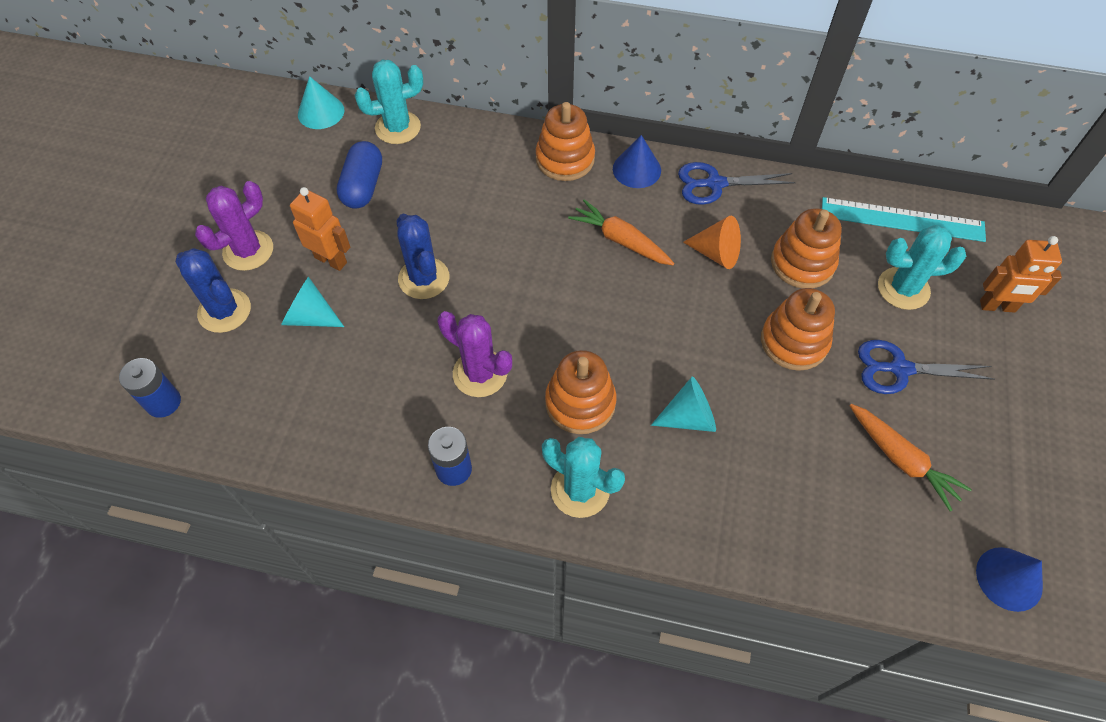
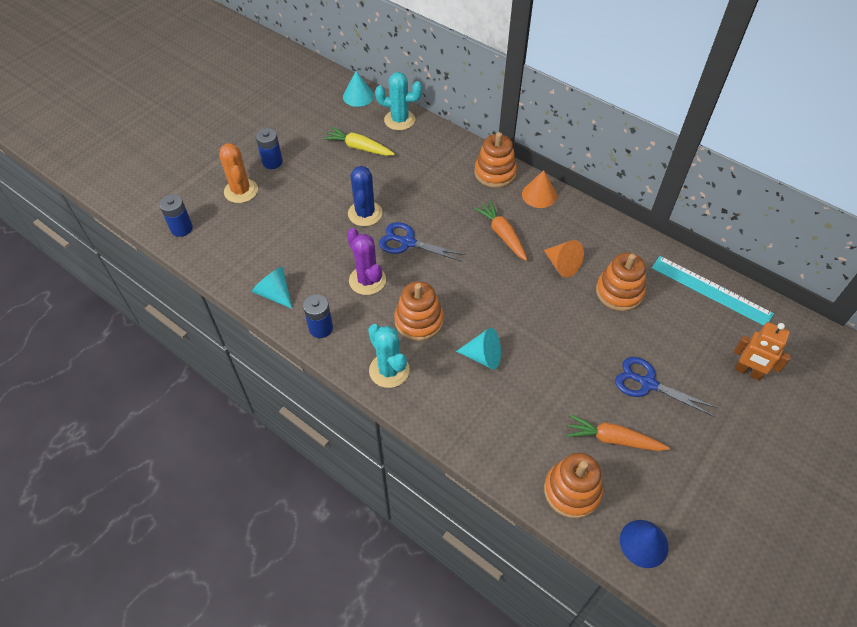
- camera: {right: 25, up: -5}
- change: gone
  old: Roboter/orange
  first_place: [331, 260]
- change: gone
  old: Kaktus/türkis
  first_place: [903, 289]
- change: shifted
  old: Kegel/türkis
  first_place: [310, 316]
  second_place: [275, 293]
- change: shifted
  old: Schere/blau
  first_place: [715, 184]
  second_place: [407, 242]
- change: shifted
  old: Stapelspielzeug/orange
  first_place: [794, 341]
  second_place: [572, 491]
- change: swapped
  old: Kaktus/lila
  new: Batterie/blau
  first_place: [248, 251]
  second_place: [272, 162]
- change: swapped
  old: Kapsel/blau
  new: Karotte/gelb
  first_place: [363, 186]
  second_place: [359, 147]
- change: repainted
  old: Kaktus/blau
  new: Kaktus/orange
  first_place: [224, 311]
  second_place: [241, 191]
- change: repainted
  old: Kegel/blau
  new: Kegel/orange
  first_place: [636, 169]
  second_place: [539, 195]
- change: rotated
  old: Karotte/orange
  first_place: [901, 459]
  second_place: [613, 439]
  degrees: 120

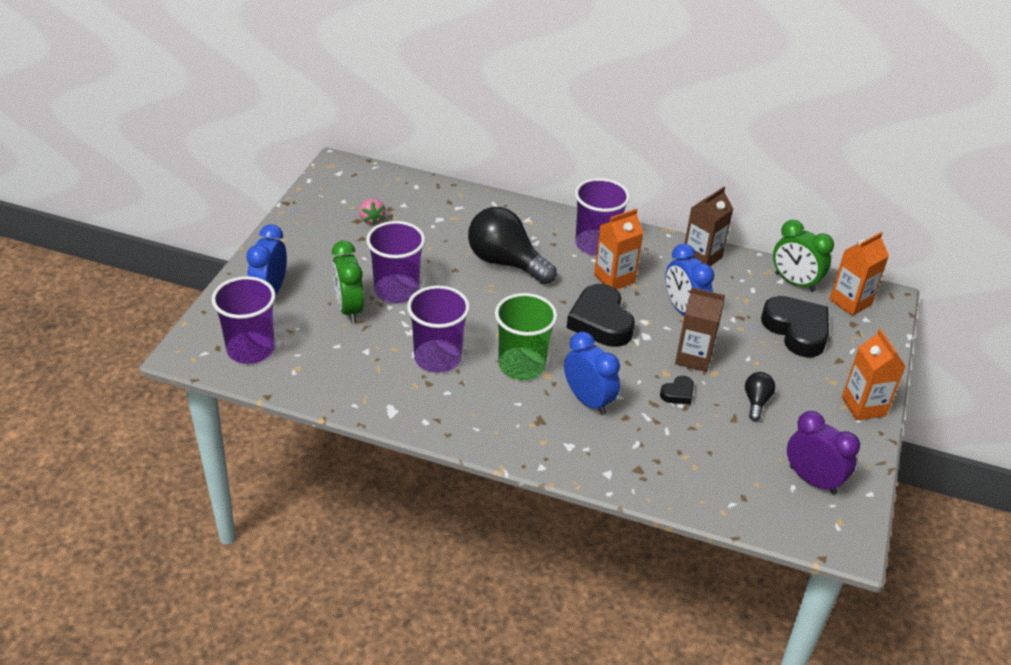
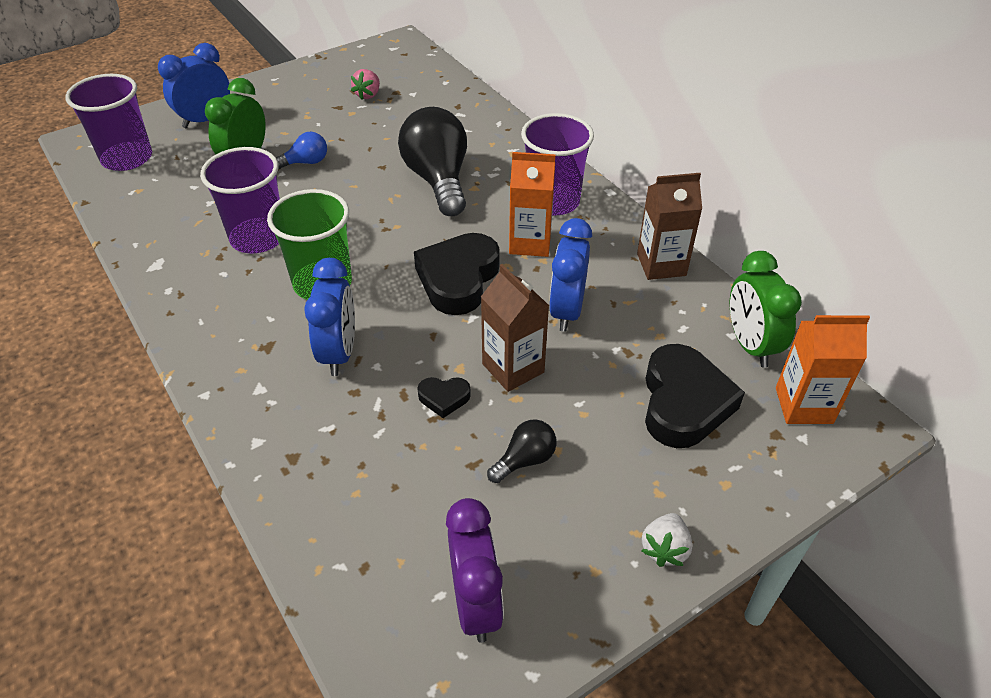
- camera: {right: 40, up: 5}
- change: swapped
  old: Becher/lila
  new: Glühbirne/blau
  first_place: [396, 290]
  second_place: [306, 162]
- change: swapped
  old: Getränkekarton/orange
  new: Erdbeere/weiß
  first_place: [863, 406]
  second_place: [664, 549]

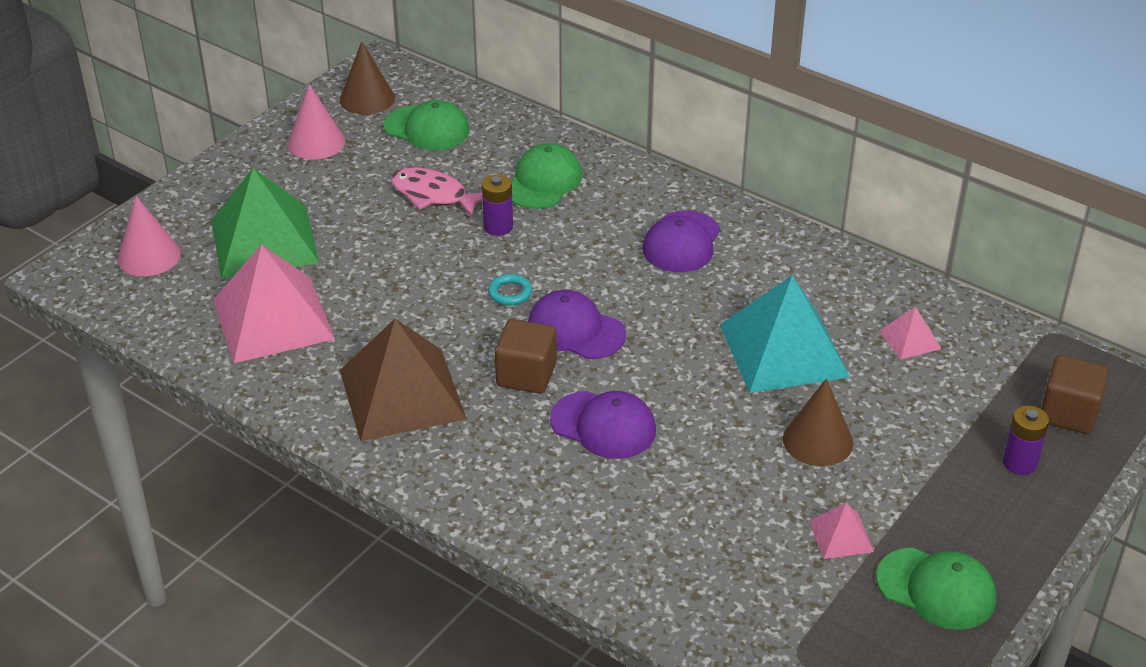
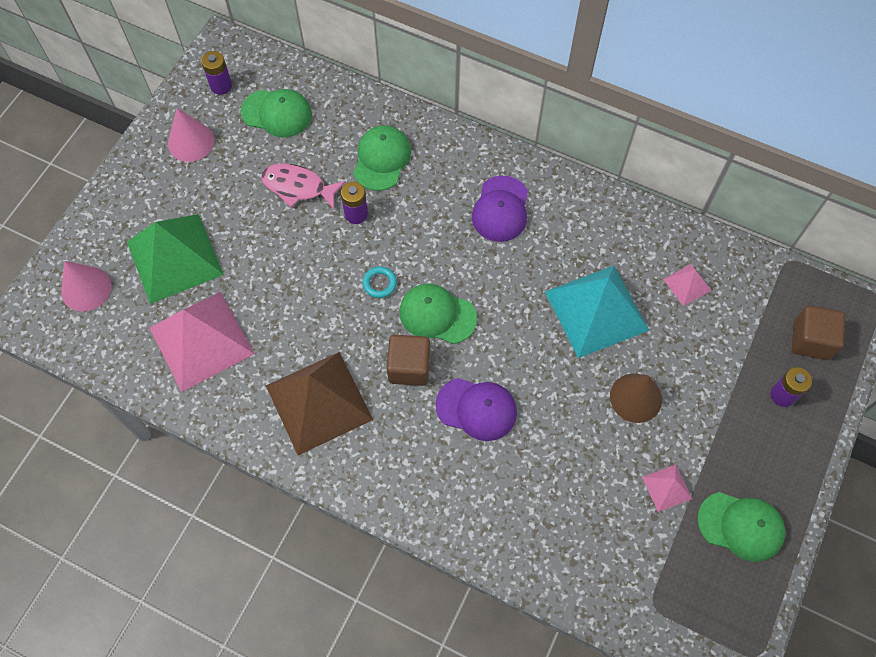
- camera: {right: -10, up: 25}
- change: swapped
  old: Kegel/braun
  new: Batterie/lila
  first_place: [367, 98]
  second_place: [221, 86]
- change: repainted
  old: Kappe/lila
  new: Kappe/grün
  first_place: [575, 330]
  second_place: [437, 315]

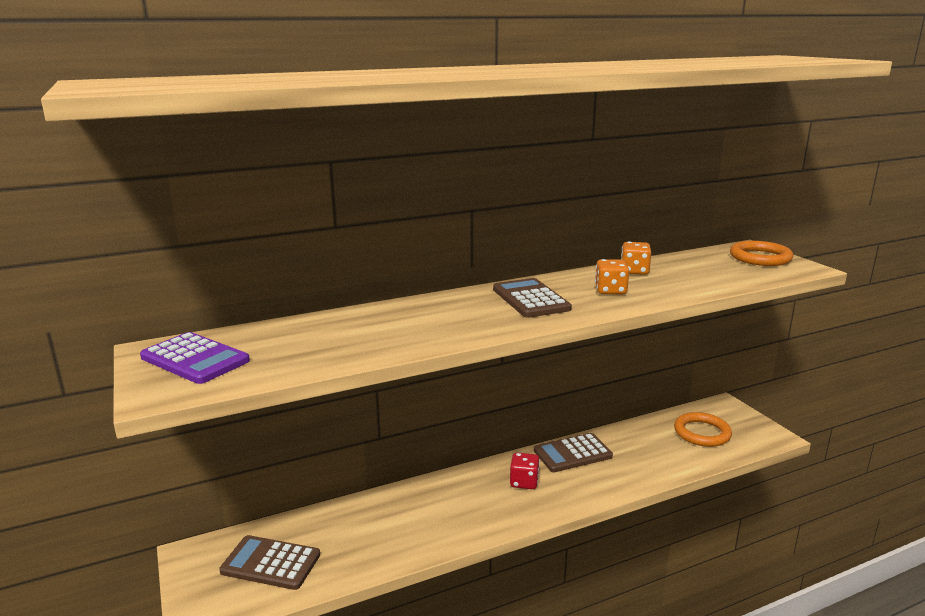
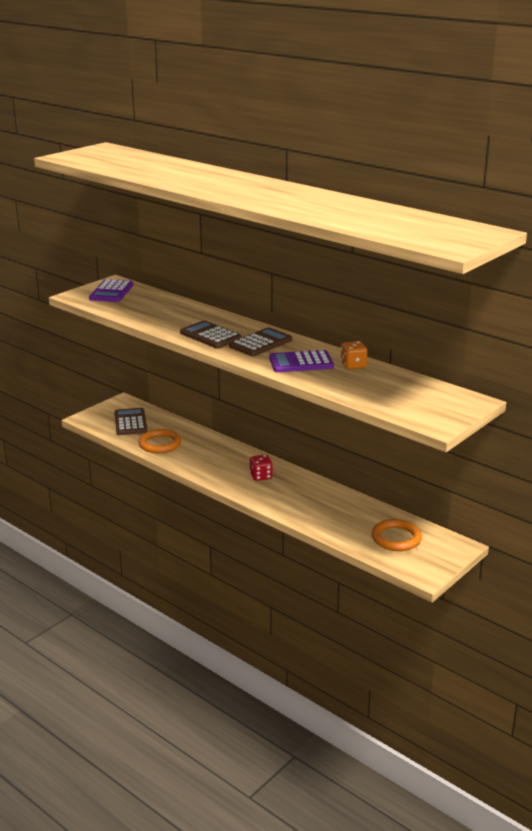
- camera: {right: 65, up: 5}
- change: shifted
  old: Taschenrechner/braun
  first_place: [572, 453]
  second_place: [210, 336]
- change: shifted
  old: Ring/orange
  first_place: [760, 257]
  second_place: [160, 444]
- change: swapped
  old: Spielwürfel/orange
  new: Taschenrechner/lila
  first_place: [610, 291]
  second_place: [301, 363]

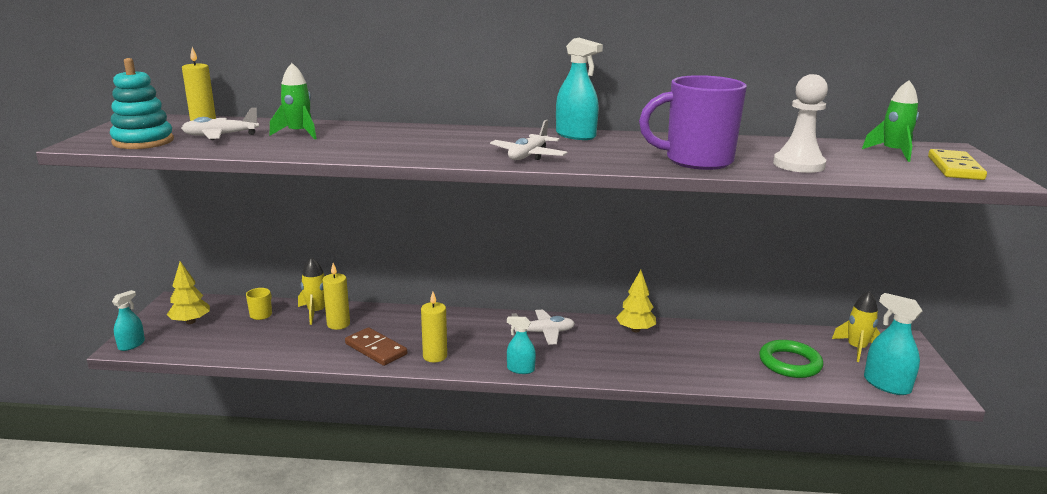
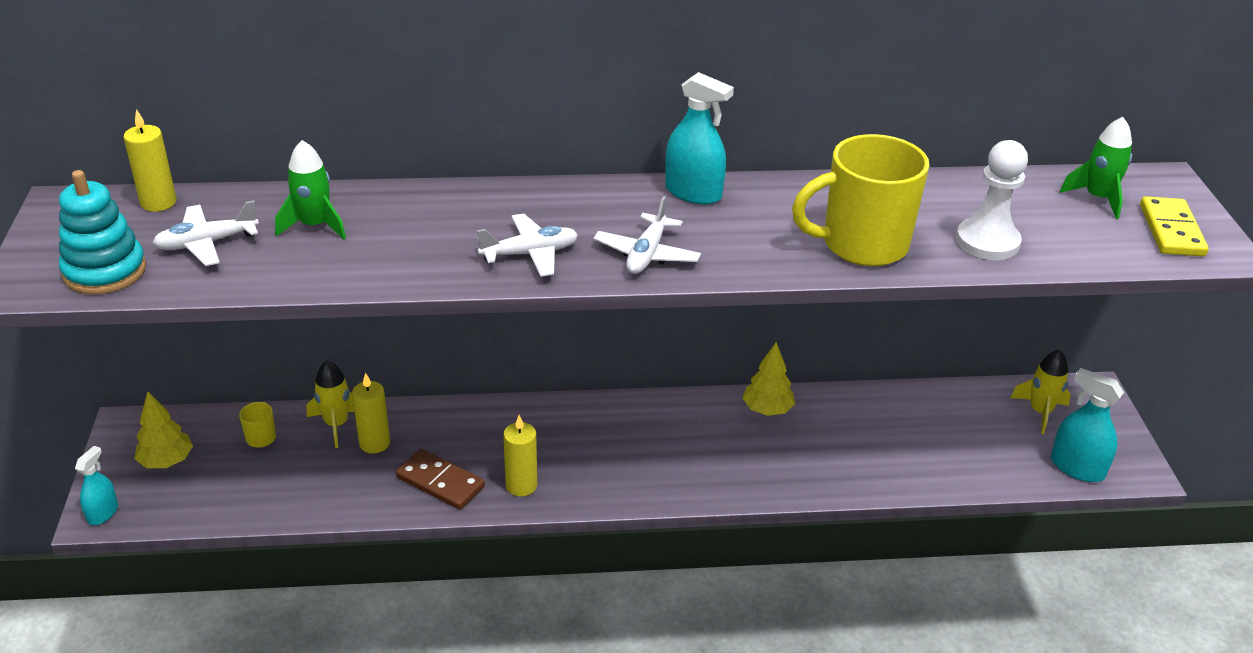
- camera: {right: -10, up: 15}
- change: gone
  old: Sprühflasche/türkis
  first_place: [520, 369]
- change: gone
  old: Ring/grün
  first_place: [790, 363]
- change: shifted
  old: Flugzeug/weiß
  first_place: [544, 333]
  second_place: [530, 254]
- change: repainted
  old: Tasse/lila
  new: Tasse/gelb
  first_place: [696, 161]
  second_place: [861, 245]

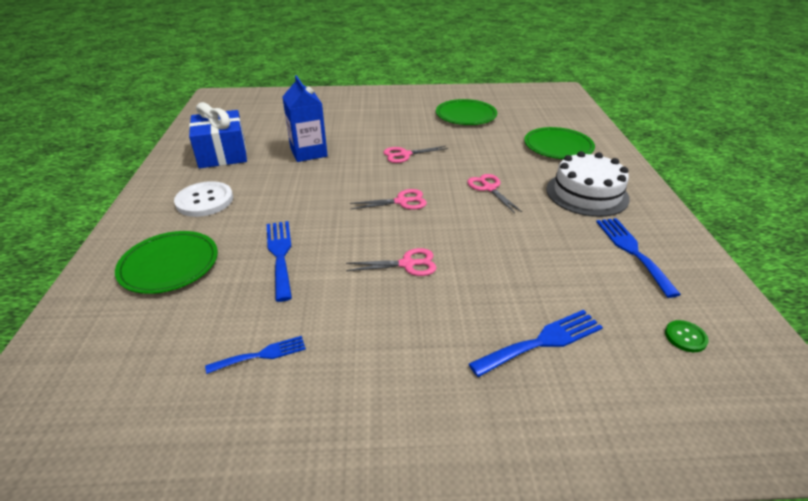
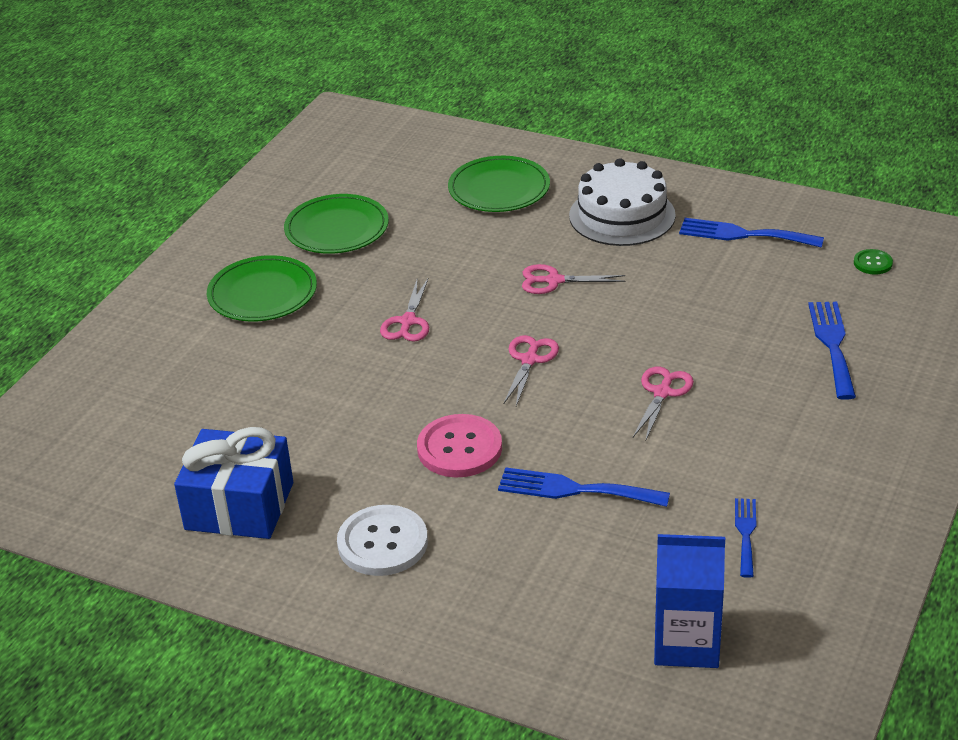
- camera: {right: -60, up: 0}
- change: new
  new: Knopf/rosa
  second_place: [459, 448]
- change: shifted
  old: Teller/grün
  first_place: [169, 265]
  second_place: [262, 293]
- change: shifted
  old: Getränkekarton/blau
  first_place: [308, 152]
  second_place: [686, 643]

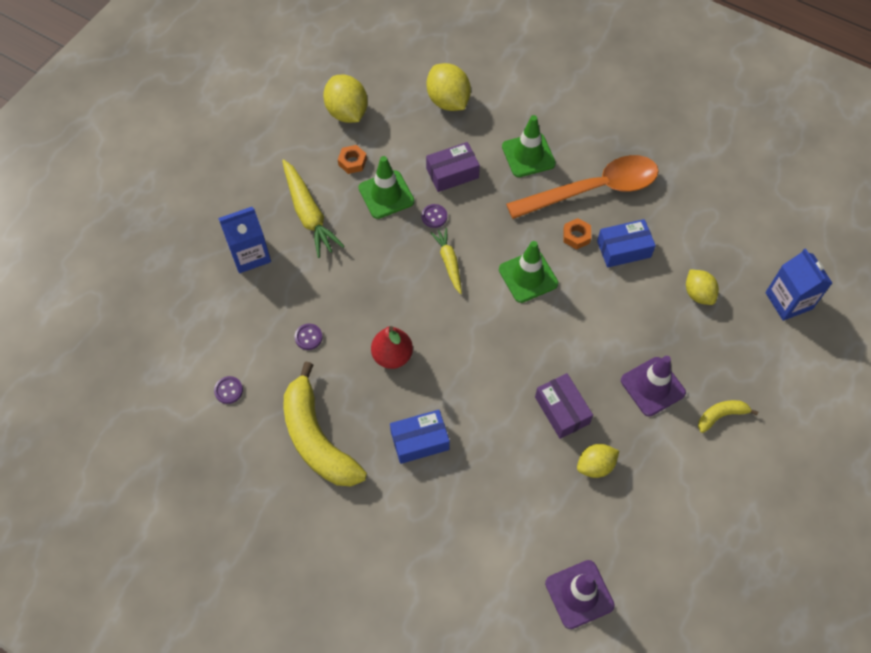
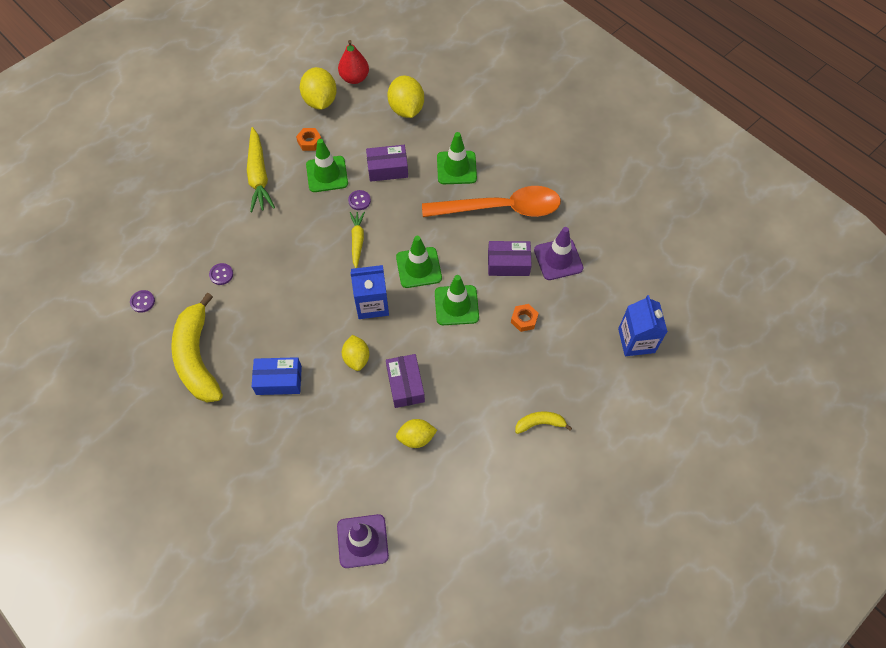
- camera: {right: 15, up: 0}
- change: new
  new: Leitkegel/grün
  second_place: [456, 305]
- change: shifted
  old: Getränkekarton/blau
  first_place: [250, 254]
  second_place: [372, 304]
- change: shifted
  old: Birne/rot
  first_place: [392, 356]
  second_place: [354, 78]
- change: shifted
  old: Sechskantmutter/orange
  first_place: [576, 236]
  second_place: [524, 319]
- change: shifted
  old: Leitkegel/lila
  first_place: [652, 386]
  second_place: [558, 259]
- change: shifted
  old: Zitrone/gelb
  first_place: [698, 294]
  second_place: [356, 358]
- change: repainted
  old: Schachtel/blau
  new: Schachtel/lila
  first_place: [623, 249]
  second_place: [508, 263]

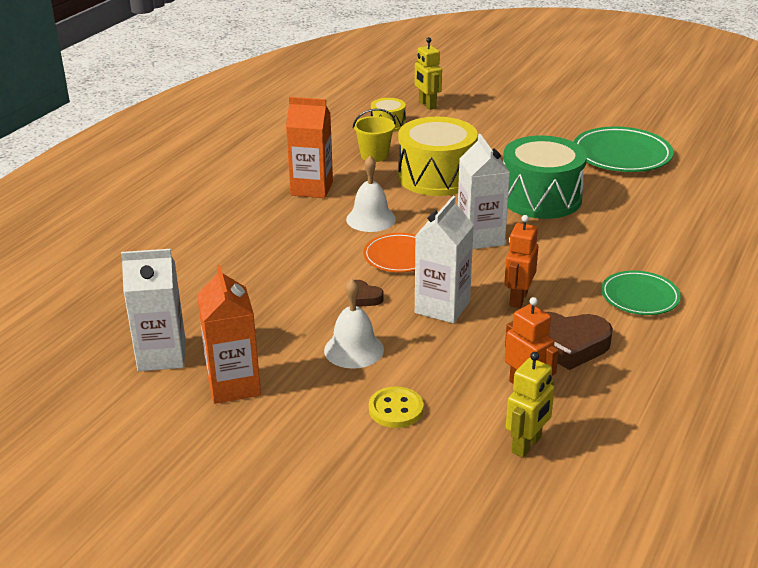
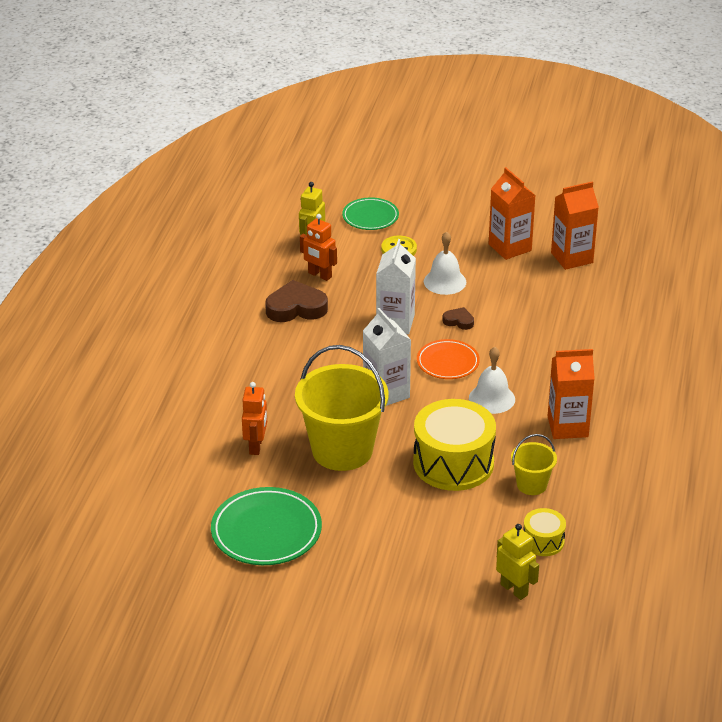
- camera: {right: 165, up: 5}
- change: shifted
  old: Roboter/orange
  first_place: [518, 299]
  second_place: [256, 446]
- change: shifted
  old: Teller/grün
  first_place: [639, 297]
  second_place: [370, 217]
- change: swapped
  old: Trommel/grün
  new: Eimer/gelb
  first_place: [541, 198]
  second_place: [342, 450]
- change: repainted
  old: Getränkekarton/weiß
  new: Getränkekarton/orange
  first_place: [162, 356]
  second_place: [572, 258]

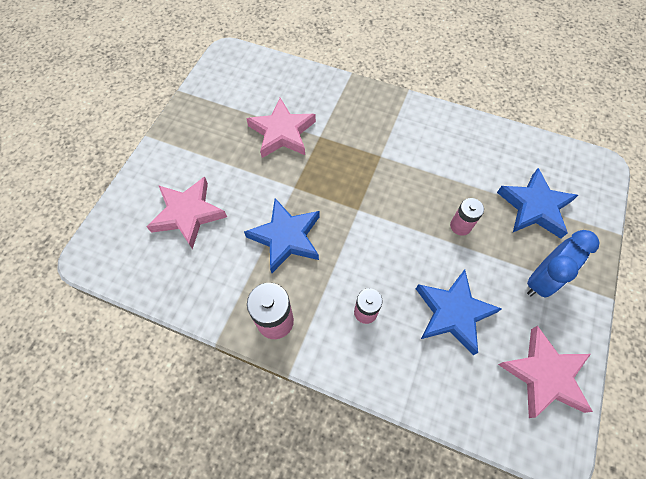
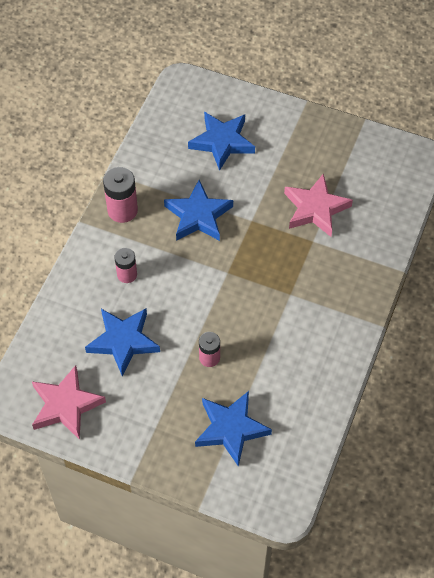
- camera: {right: 90, up: -5}
- change: gone
  old: Wecker/blau
  first_place: [541, 279]
- change: repainted
  old: Stern/rosa
  new: Stern/blau
  first_place: [188, 214]
  second_place: [222, 142]

